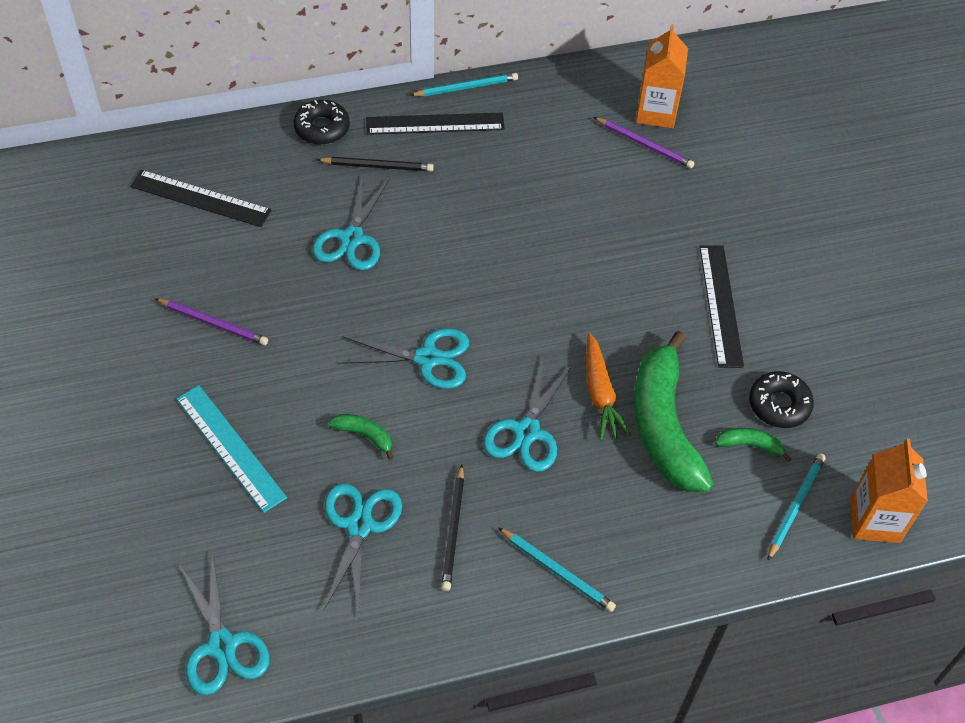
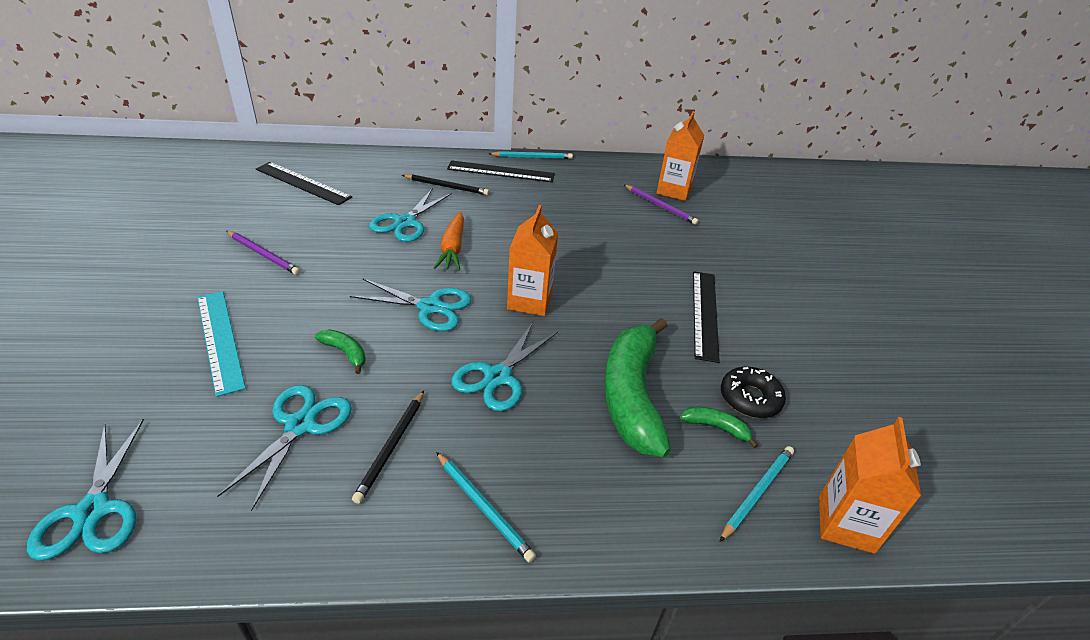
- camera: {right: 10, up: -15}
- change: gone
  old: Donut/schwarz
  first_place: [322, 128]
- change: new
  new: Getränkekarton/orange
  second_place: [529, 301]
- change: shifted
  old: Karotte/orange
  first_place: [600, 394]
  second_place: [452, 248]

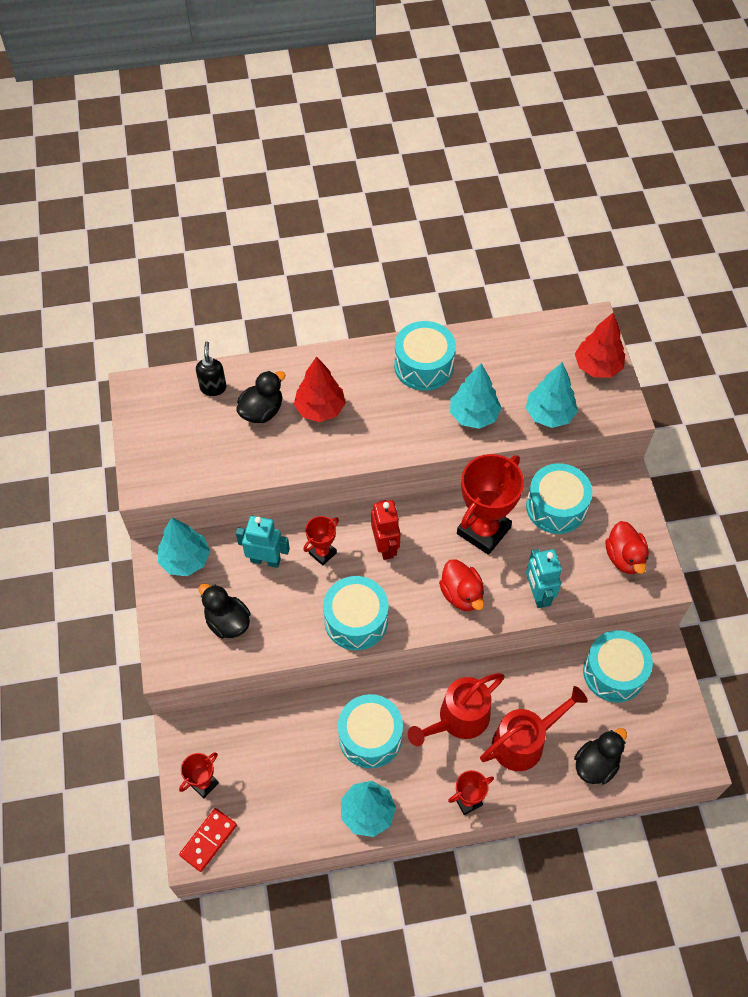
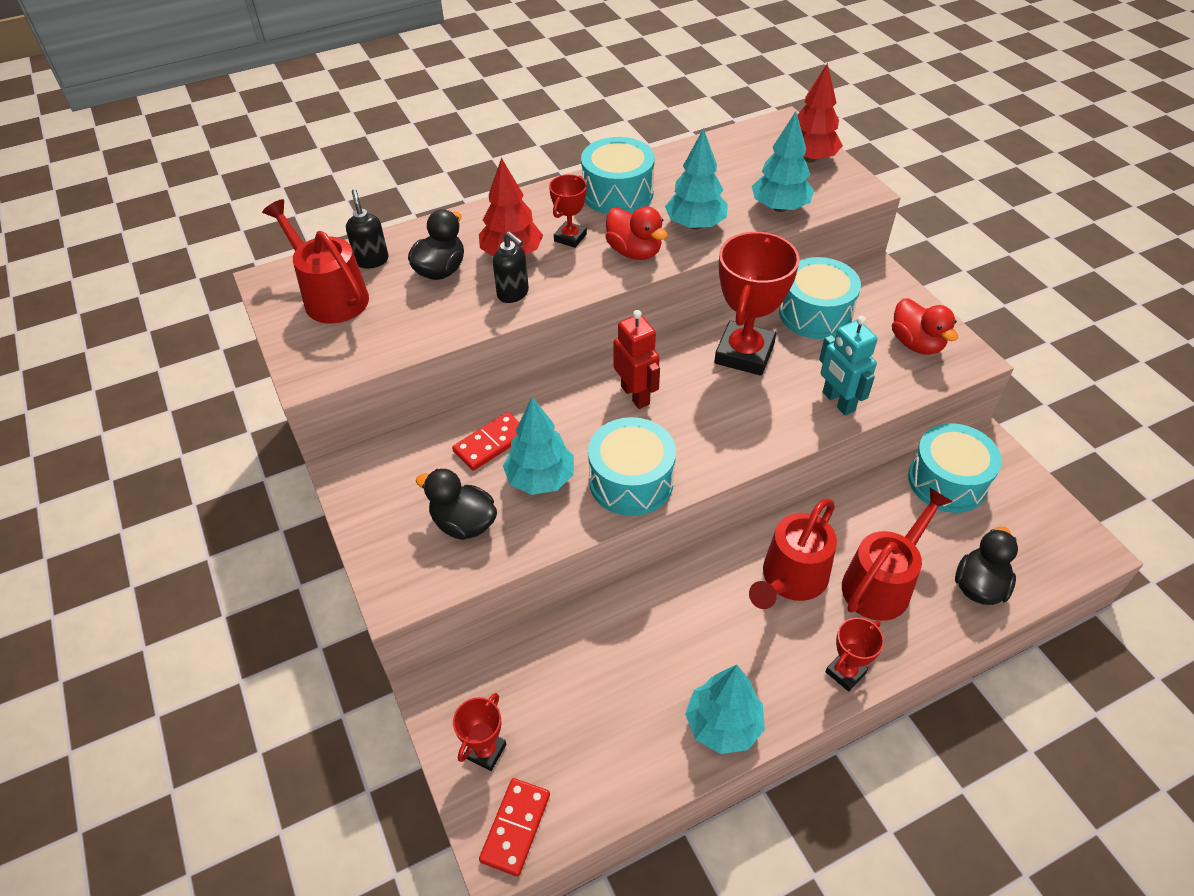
- camera: {right: -15, up: -10}
- change: gone
  old: Trommel/türkis
  first_place: [370, 737]
- change: new
  new: Gießkanne/rot
  second_place: [330, 296]
- change: new
  new: Seifenspender/schwarz
  second_place: [513, 294]
- change: shifted
  old: Baum/türkis
  first_place: [185, 560]
  second_place: [540, 479]
- change: shifted
  old: Pokal/rot
  first_place: [322, 553]
  second_place: [570, 237]
- change: shifted
  old: Ente/rot
  first_place: [461, 594]
  second_place: [634, 252]
- change: swapped
  old: Roboter/türkis
  new: Dominostein/rot
  first_place: [265, 560]
  second_place: [491, 443]

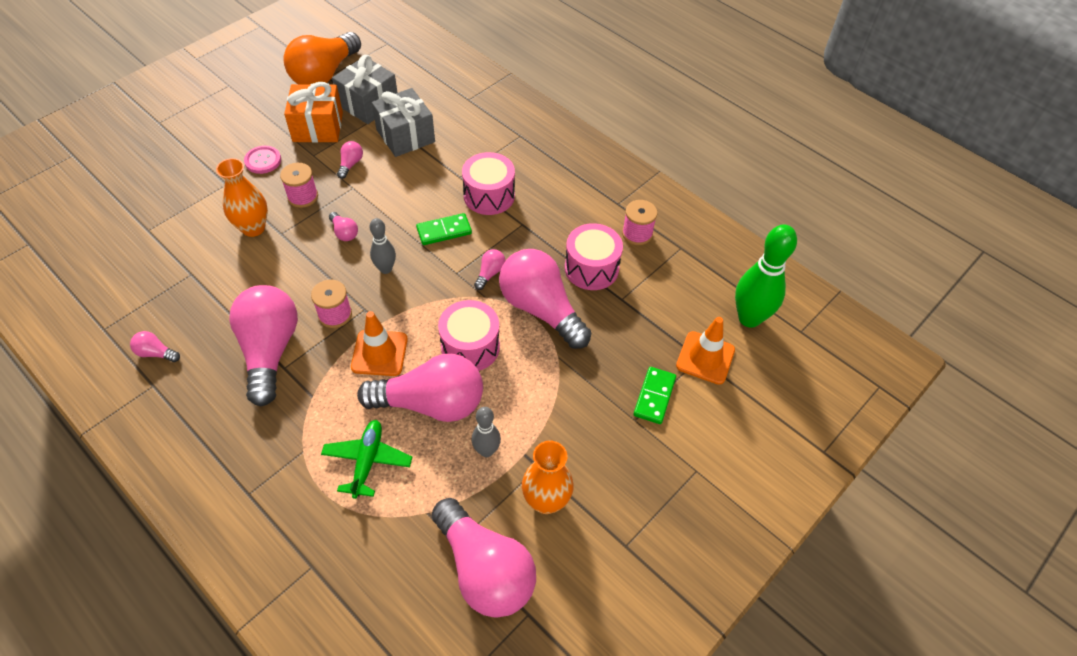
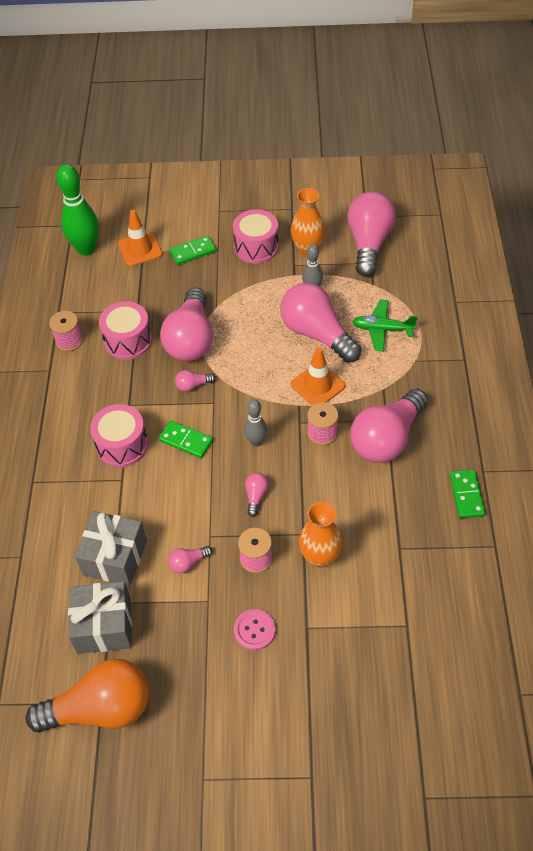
- camera: {right: -130, up: 0}
- change: gone
  old: Geschenk/orange
  first_place: [318, 127]
- change: shifted
  old: Trommel/rosa
  first_place: [470, 347]
  second_place: [256, 247]
- change: swapped
  old: Glühbirne/rosa
  new: Dominostein/grün
  first_place: [156, 353]
  second_place: [466, 495]
- change: rotated
  old: Flugzeug/grün
  first_place: [367, 461]
  second_place: [382, 329]
  degrees: 45

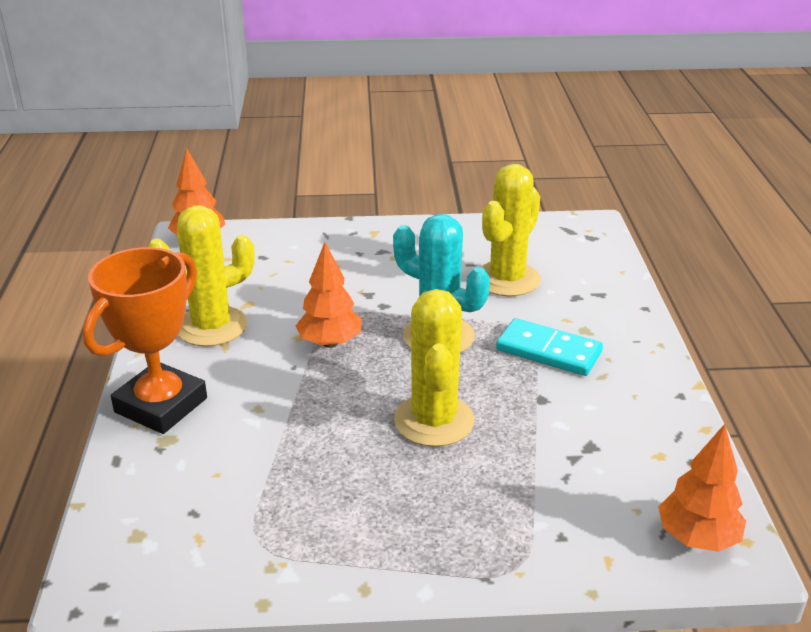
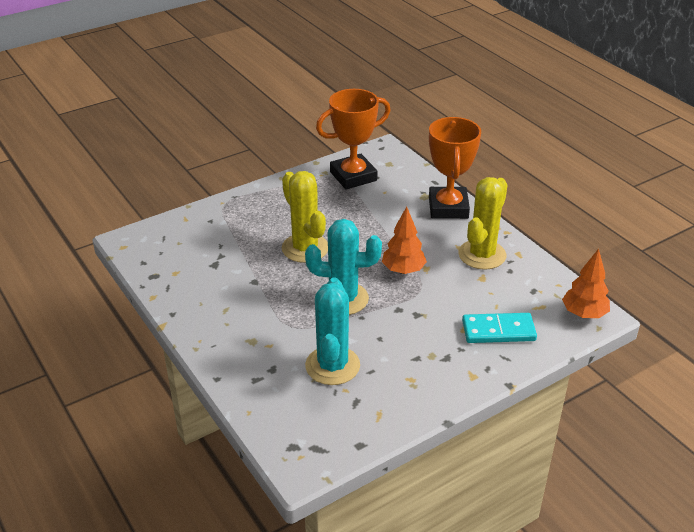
- camera: {right: 150, up: 5}
- change: gone
  old: Baum/orange
  first_place: [697, 538]
- change: new
  new: Pokal/orange
  second_place: [353, 176]
- change: shifted
  old: Dominostein/türkis
  first_place: [548, 351]
  second_place: [498, 331]
- change: repainted
  old: Kaktus/gelb
  new: Kaktus/türkis
  first_place: [507, 279]
  second_place: [332, 366]

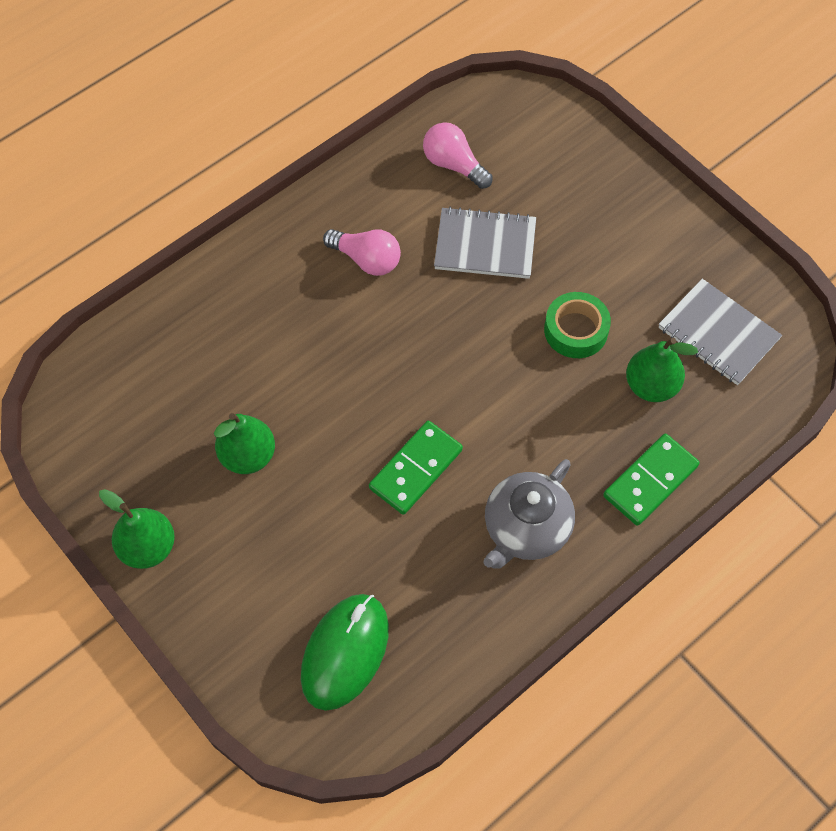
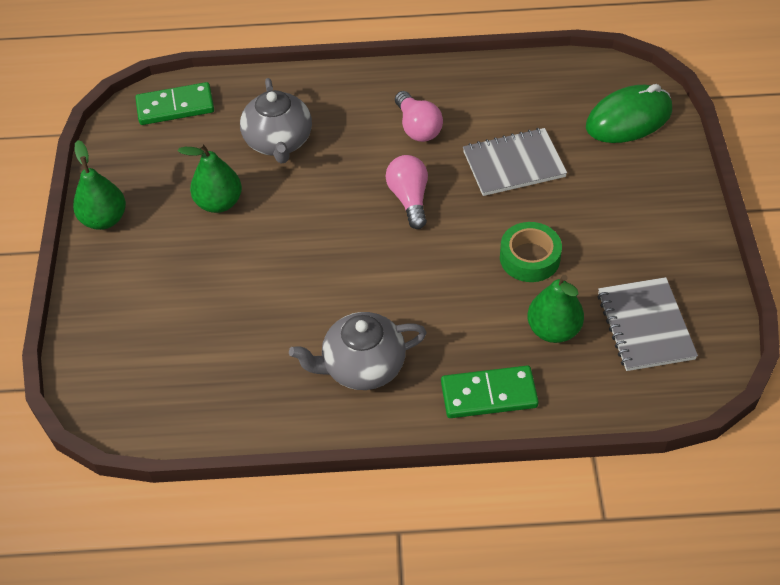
- camera: {right: 40, up: -10}
- change: new
  new: Teekanne/grau
  second_place: [278, 142]
- change: shifted
  old: Computermaus/grün
  first_place: [345, 652]
  second_place: [628, 119]
- change: shifted
  old: Dominostein/grün
  first_place: [416, 469]
  second_place: [175, 107]
- change: shifted
  old: Glühbirne/rosa
  first_place: [453, 165]
  second_place: [409, 199]
- change: rotated
  old: Notizbuch/grau
  first_place: [485, 245]
  second_place: [514, 164]
  degrees: -60

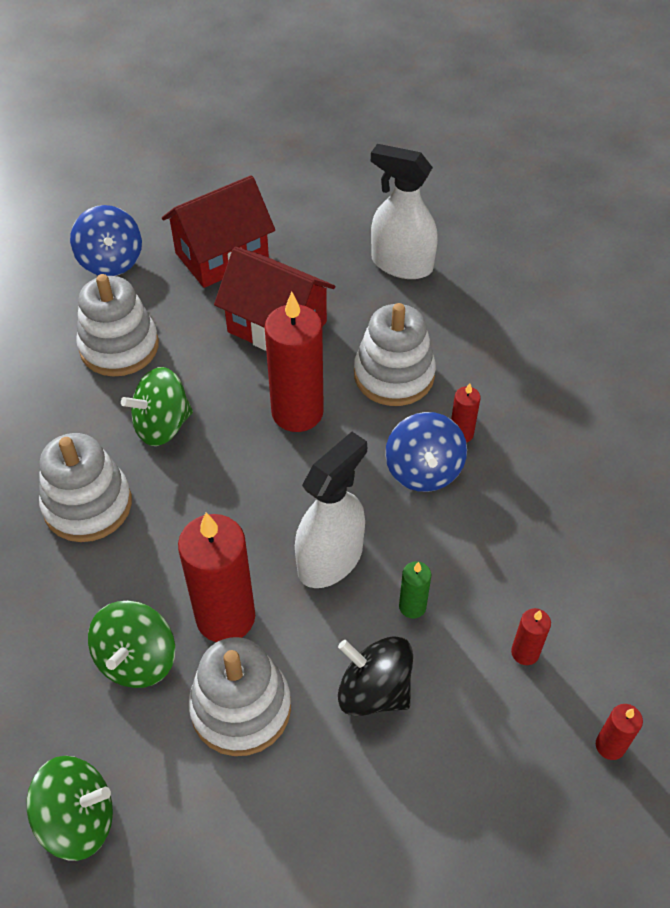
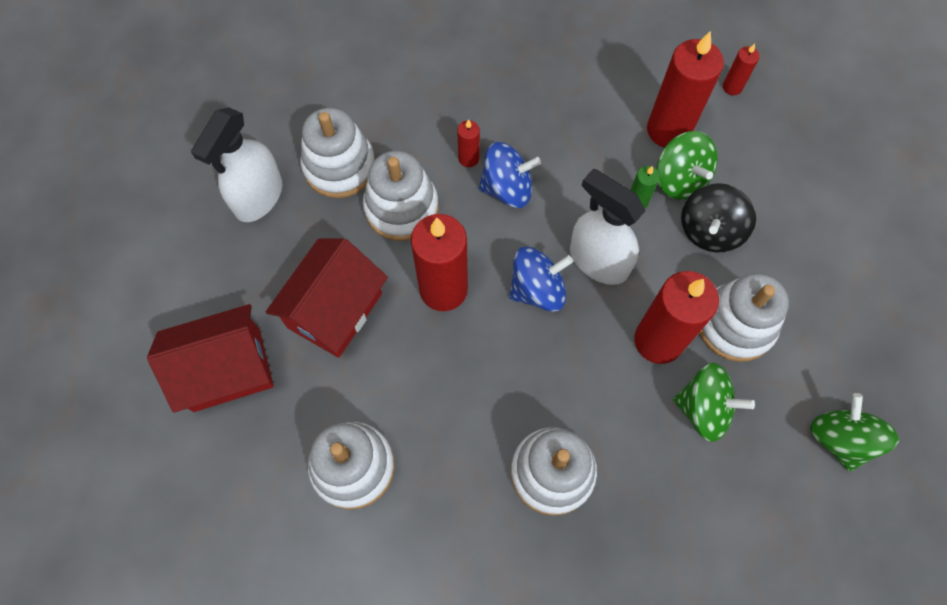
- camera: {right: -90, up: 15}
- change: new
  new: Stapelspielzeug/weiß
  second_place: [339, 167]
- change: shifted
  old: Kreisel/blau
  first_place: [111, 261]
  second_place: [537, 289]
- change: shifted
  old: Kreisel/grün
  first_place: [162, 425]
  second_place: [680, 179]
- change: rotated
  old: Haus/rot
  first_place: [222, 256]
  second_place: [227, 370]
  degrees: -75
- change: scaled
  old: Kerze/rot
  first_place: [525, 652]
  second_place: [668, 130]
  factor: 2.15

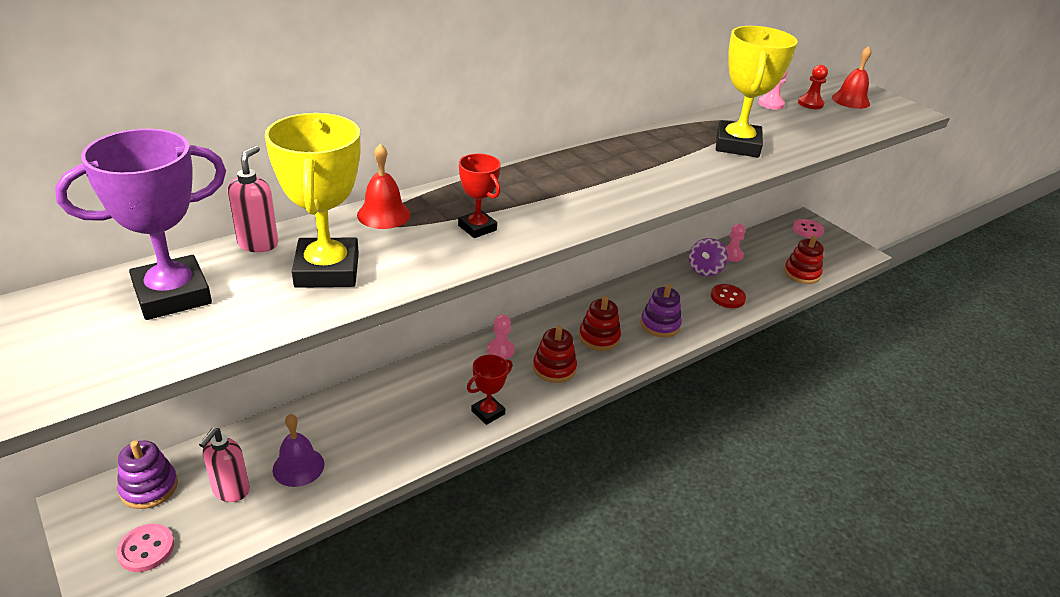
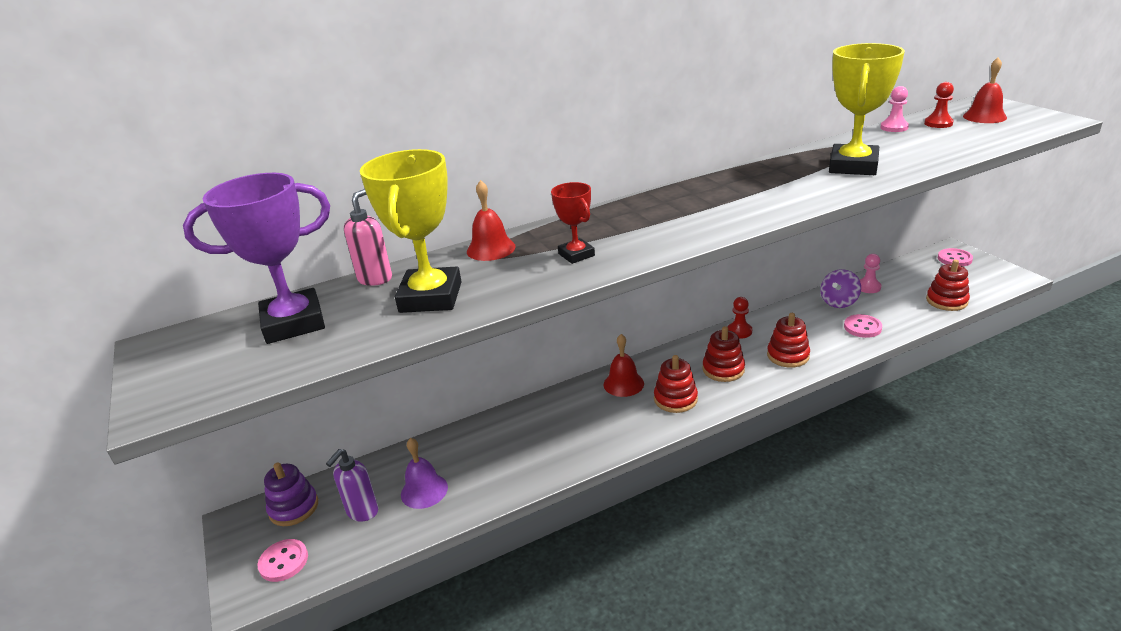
- camera: {right: 15, up: -5}
- change: gone
  old: Pokal/rot
  first_place: [488, 412]
- change: new
  new: Bauer/rot
  second_place: [739, 331]
- change: swapped
  old: Bauer/rosa
  new: Glocke/rot
  first_place: [500, 350]
  second_place: [623, 384]
- change: repainted
  old: Seifenspender/rosa
  new: Seifenspender/lila
  first_place: [231, 491]
  second_place: [362, 512]
- change: repainted
  old: Stapelspielzeug/lila
  new: Stapelspielzeug/rot
  first_place: [660, 324]
  second_place: [788, 355]
- change: repainted
  old: Knopf/rot
  new: Knopf/rosa
  first_place: [727, 297]
  second_place: [862, 327]

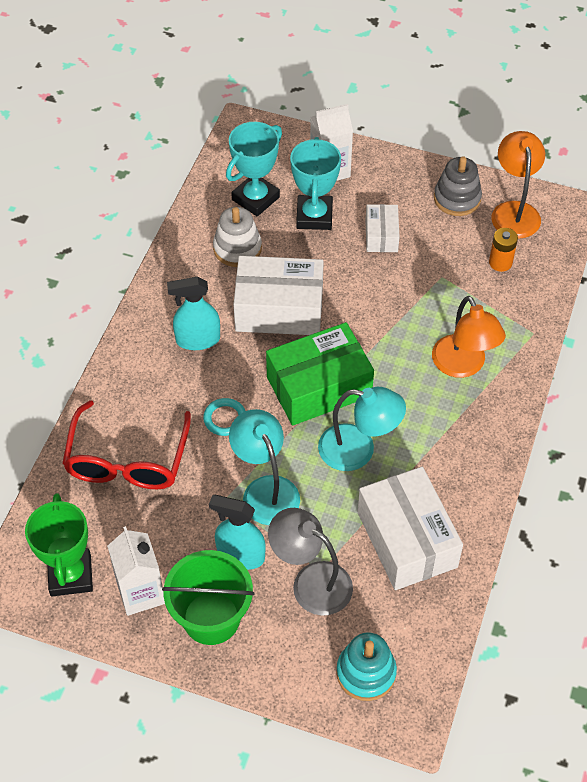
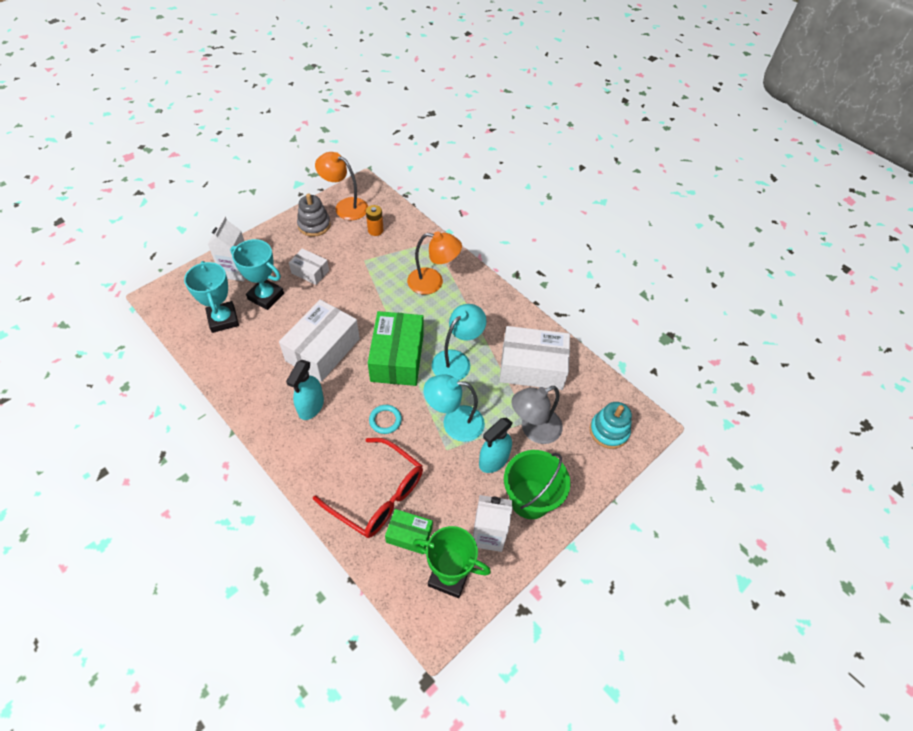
- camera: {right: -65, up: 0}
- change: gone
  old: Stapelspielzeug/weiß
  first_place: [237, 248]
- change: new
  new: Schachtel/grün
  second_place: [409, 535]

